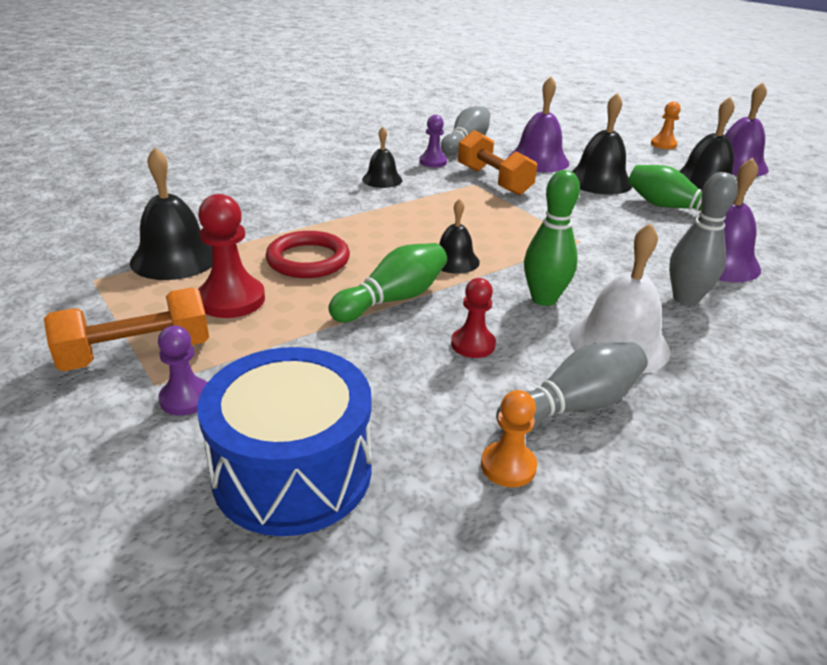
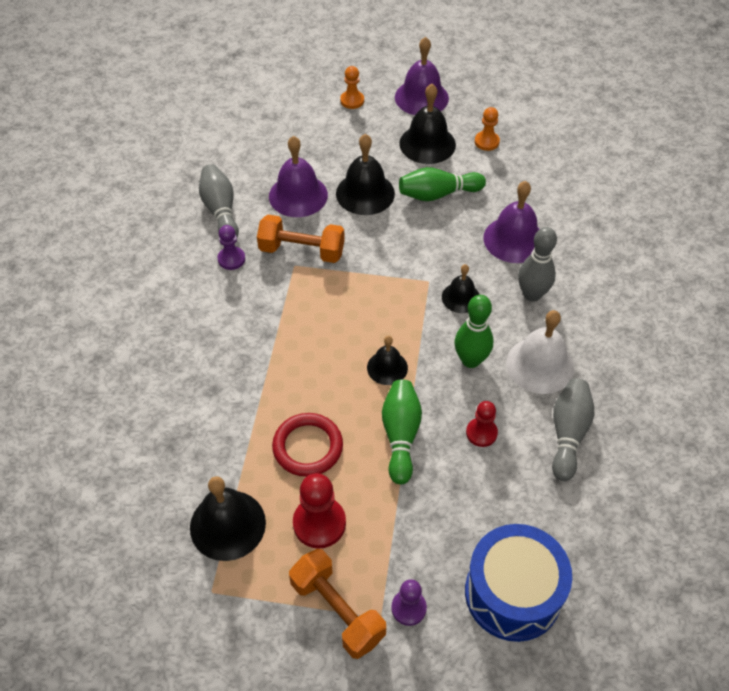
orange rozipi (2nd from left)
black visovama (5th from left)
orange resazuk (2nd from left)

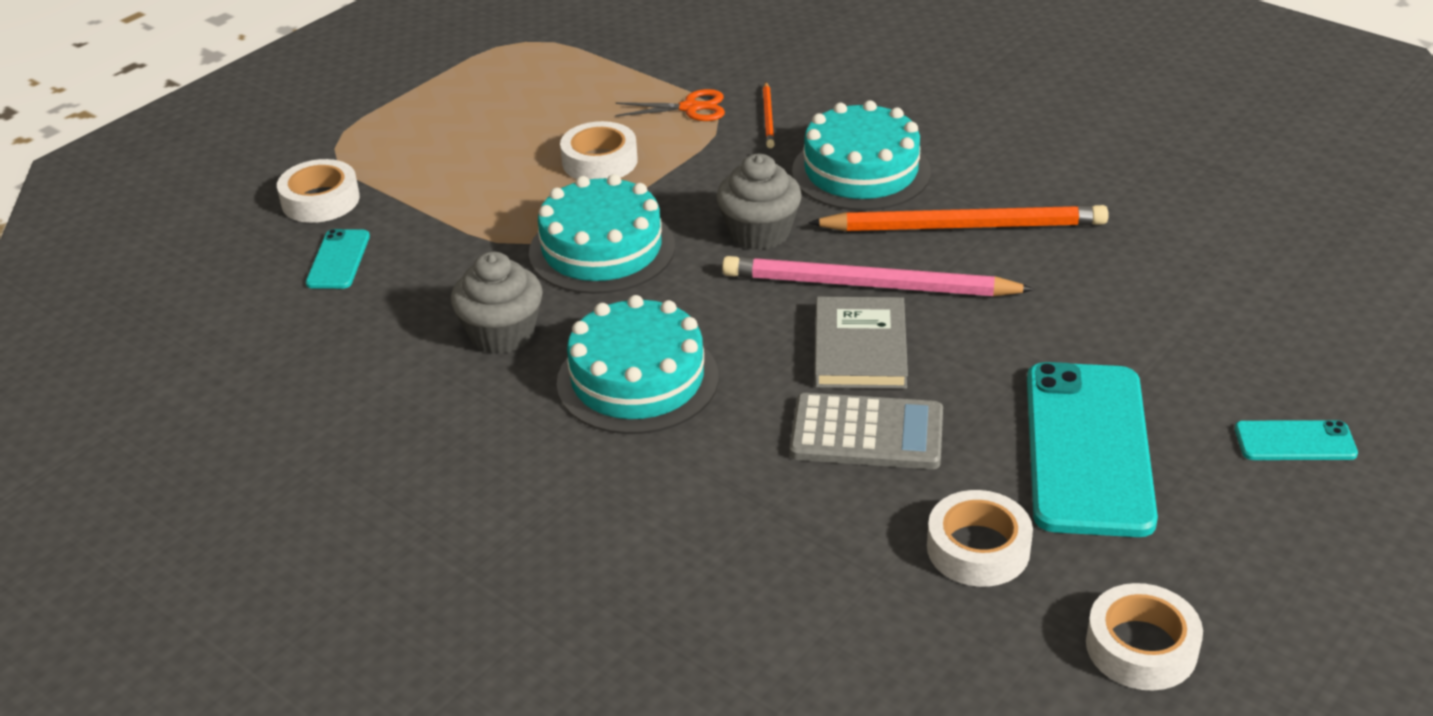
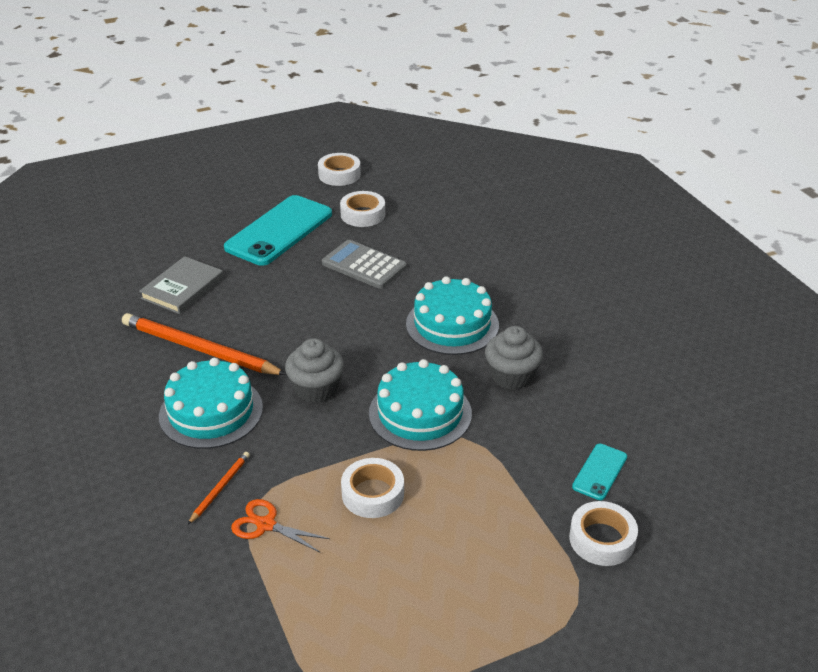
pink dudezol
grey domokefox
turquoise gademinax (3rd from left in the first image)

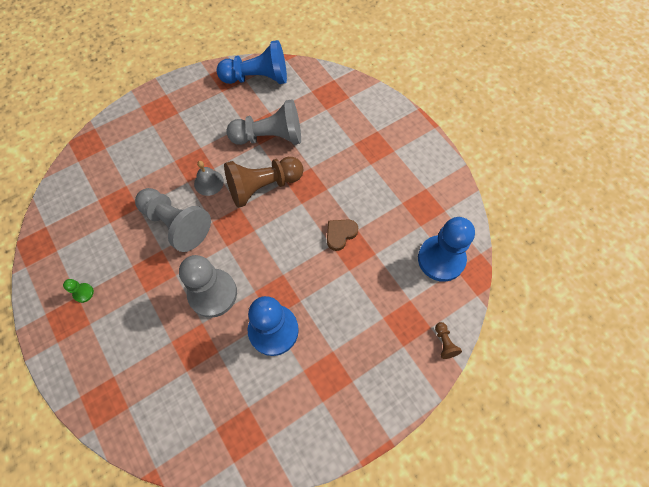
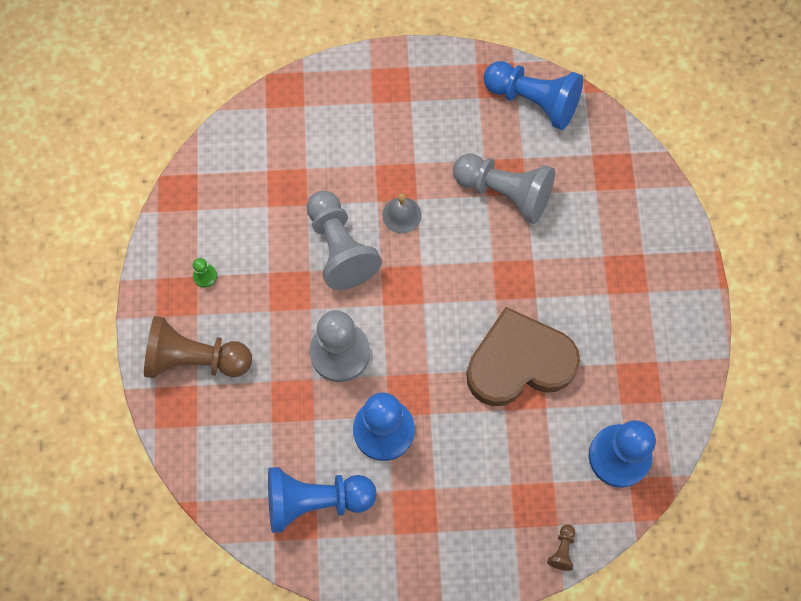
brown resazuk (1st from left)
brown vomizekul
blue resazuk (1st from left)

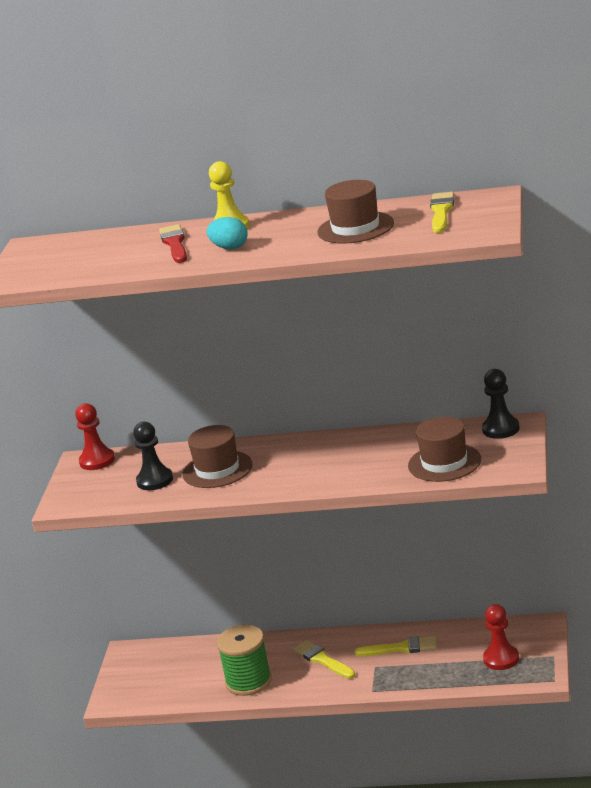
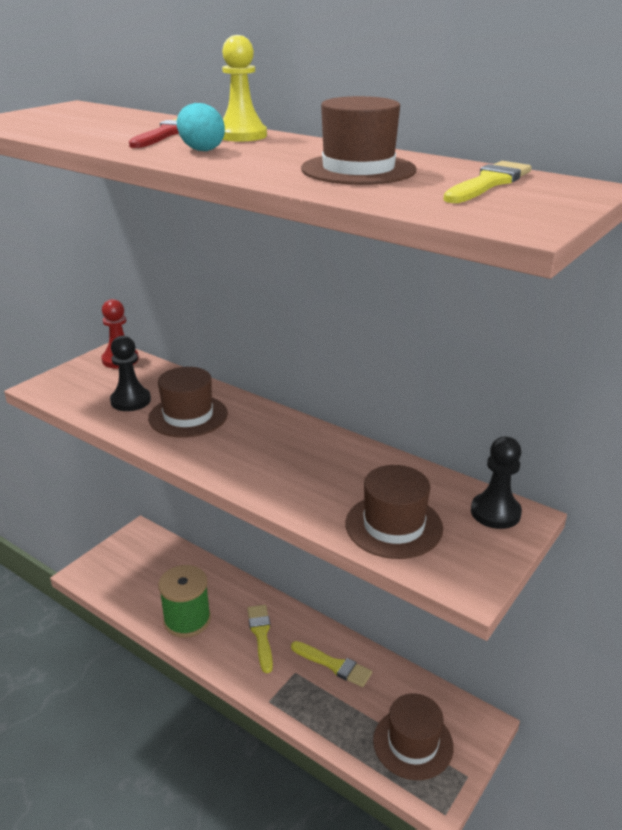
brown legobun (4th from left)

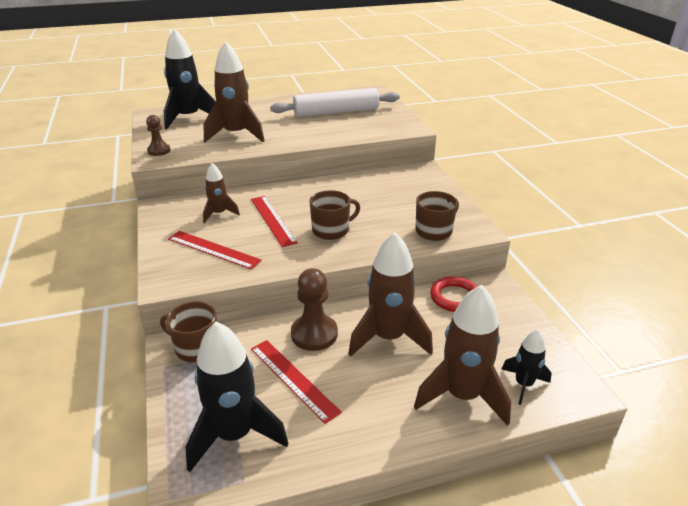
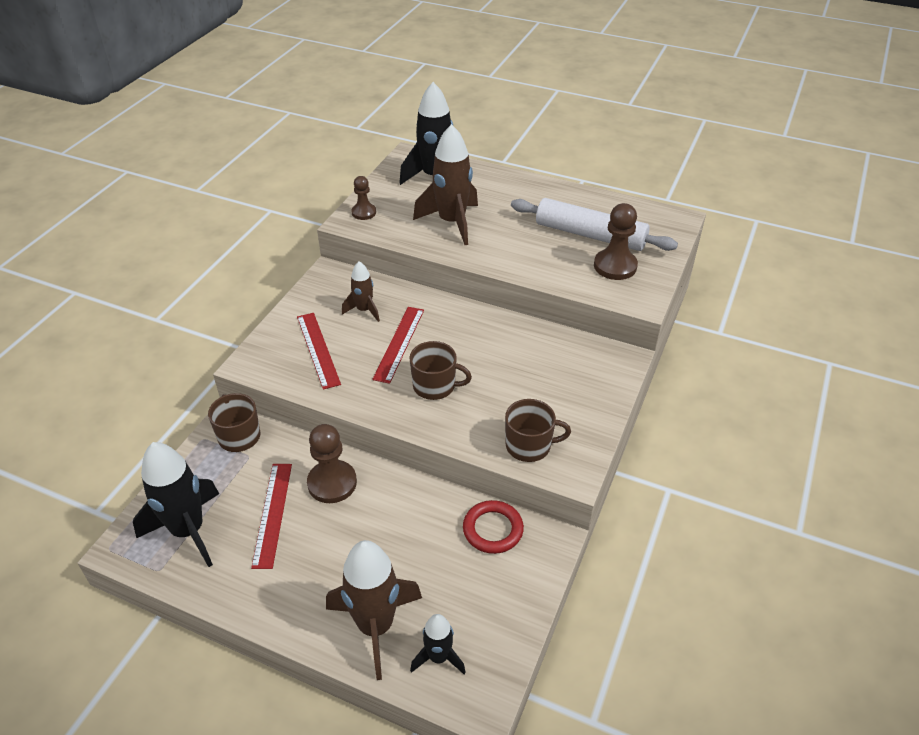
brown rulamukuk (3rd from left in the first image)
brown resazuk (3rd from left)

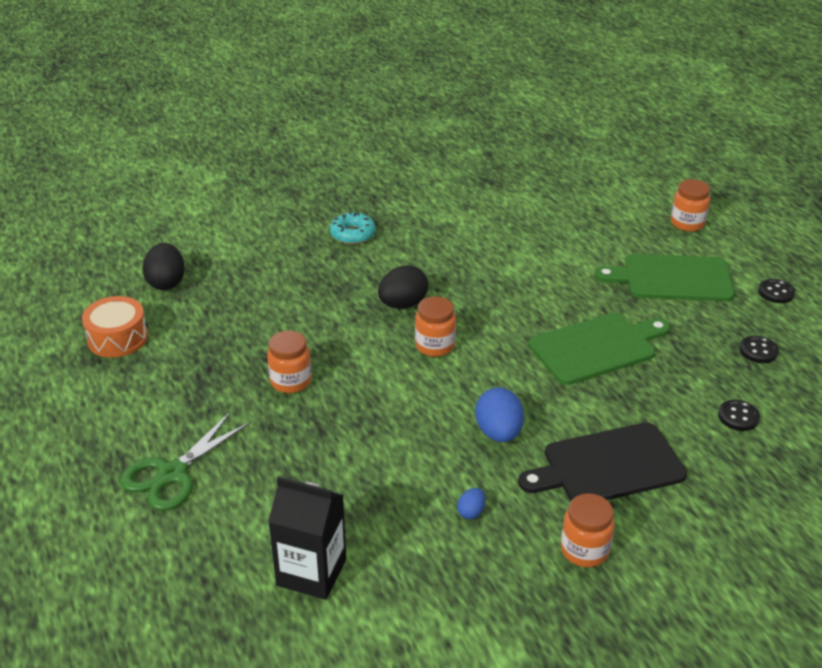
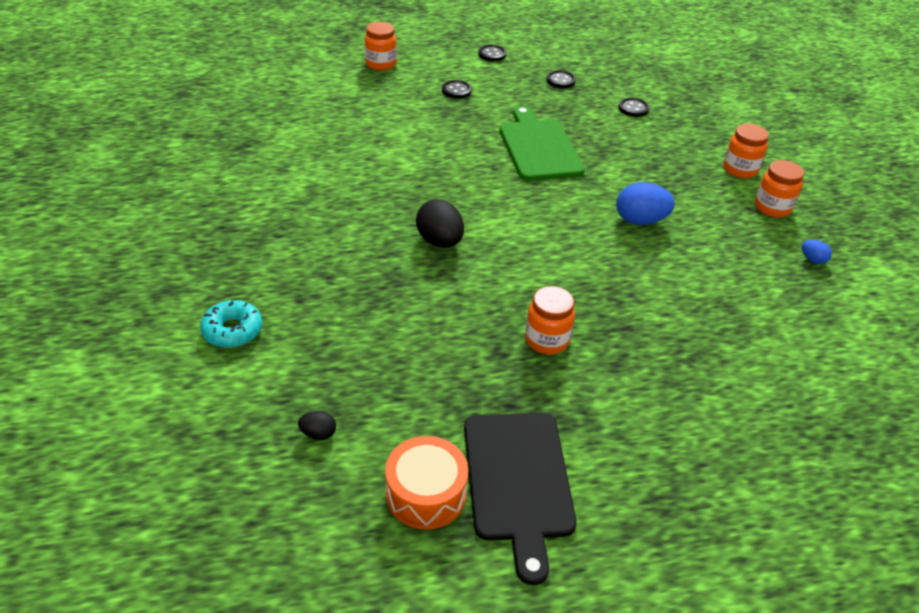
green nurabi
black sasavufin (1st from left)
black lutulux
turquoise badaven
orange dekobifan (3rd from left)
blue sasavufin (2nd from left)
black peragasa
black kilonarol (1st from left)

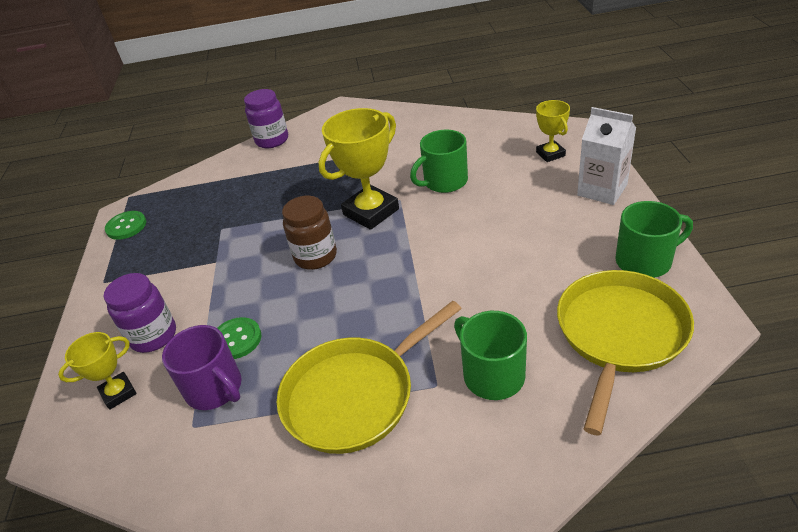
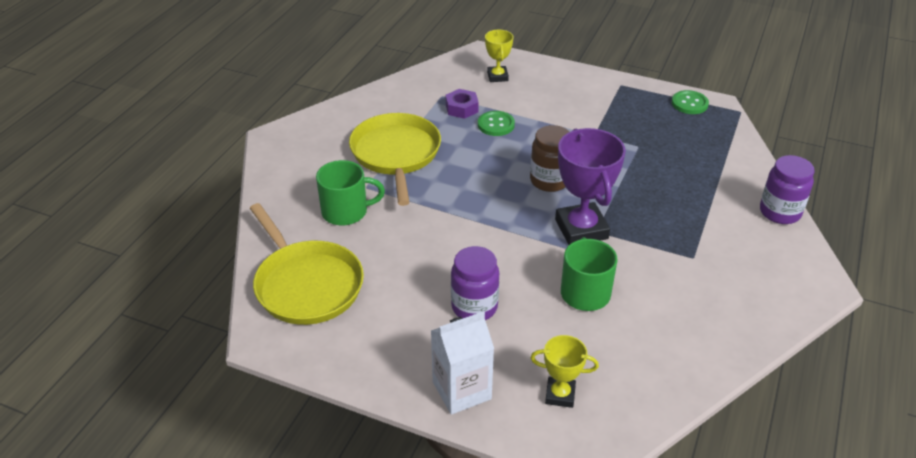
purple dekobifan (1st from left)
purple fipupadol
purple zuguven
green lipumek (3rd from left in the first image)

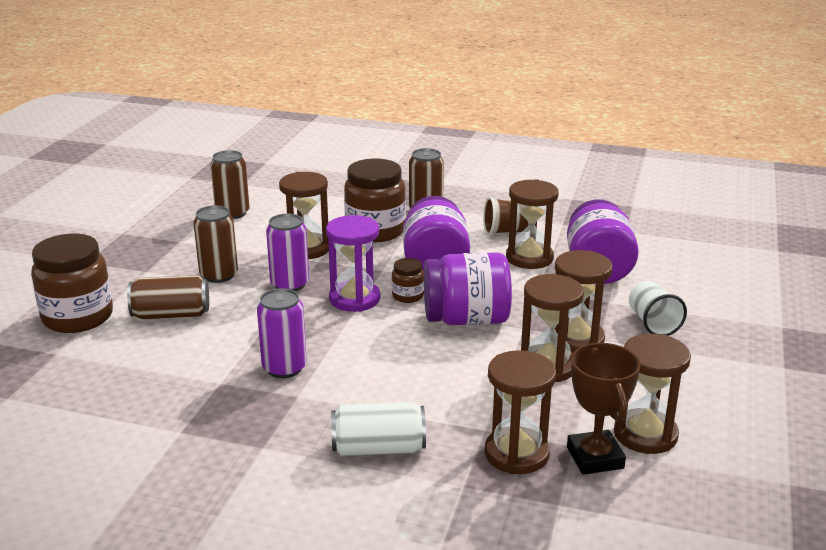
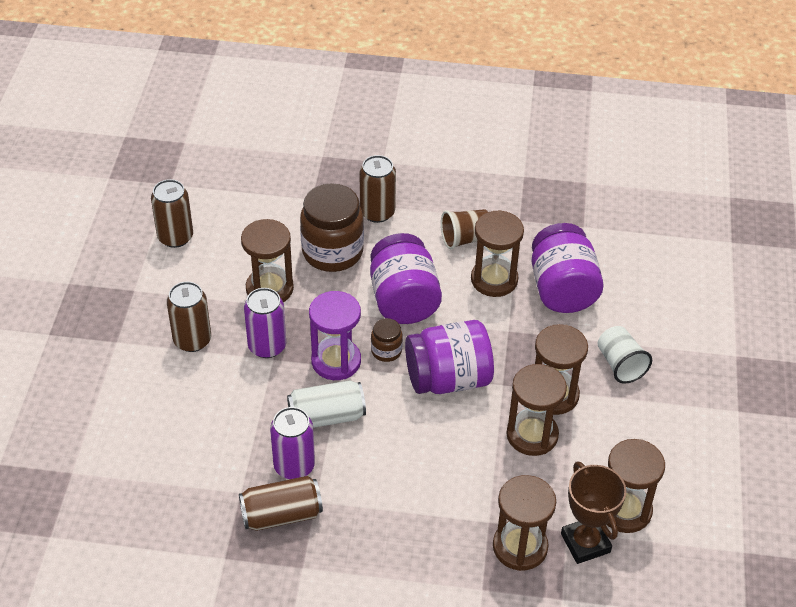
brown dekobifan (1st from left in the first image)
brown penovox (3rd from left)
white penovox

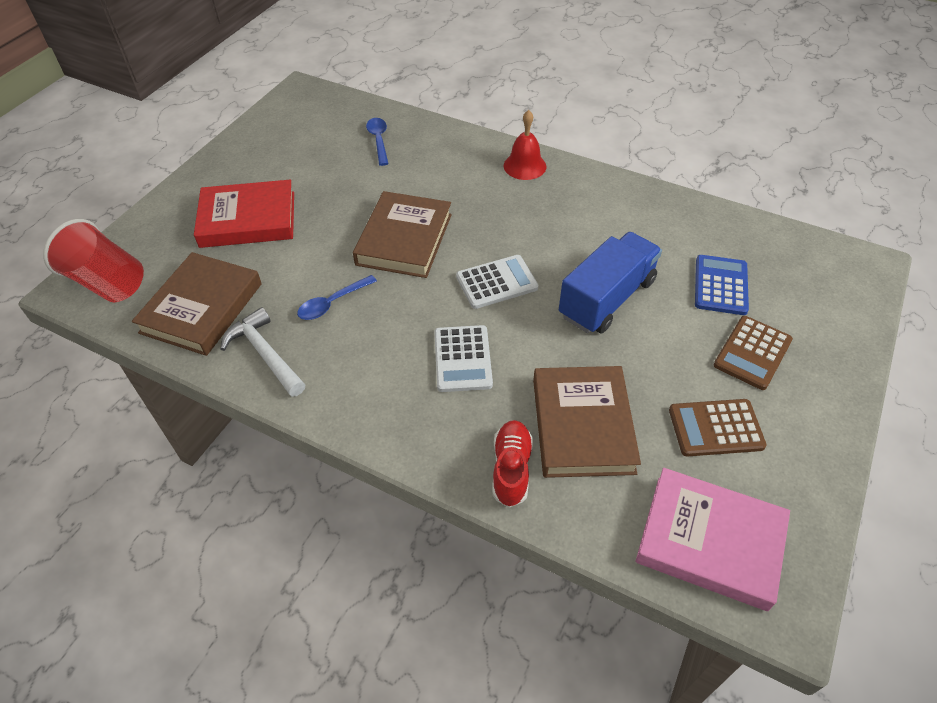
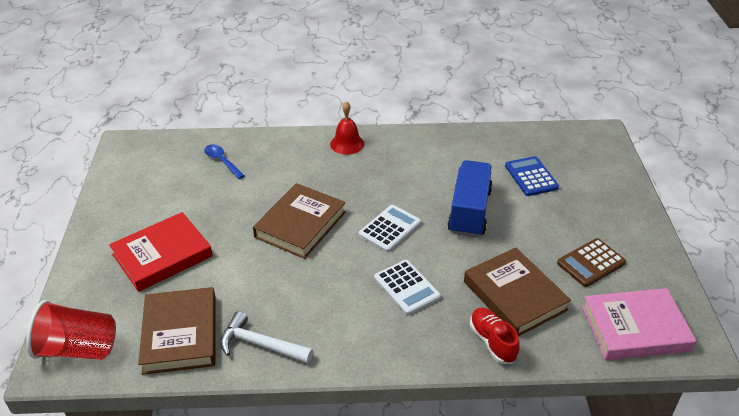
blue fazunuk (1st from left in the first image)
brown domokefox (2nd from left)
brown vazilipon (2nd from left in the first image)

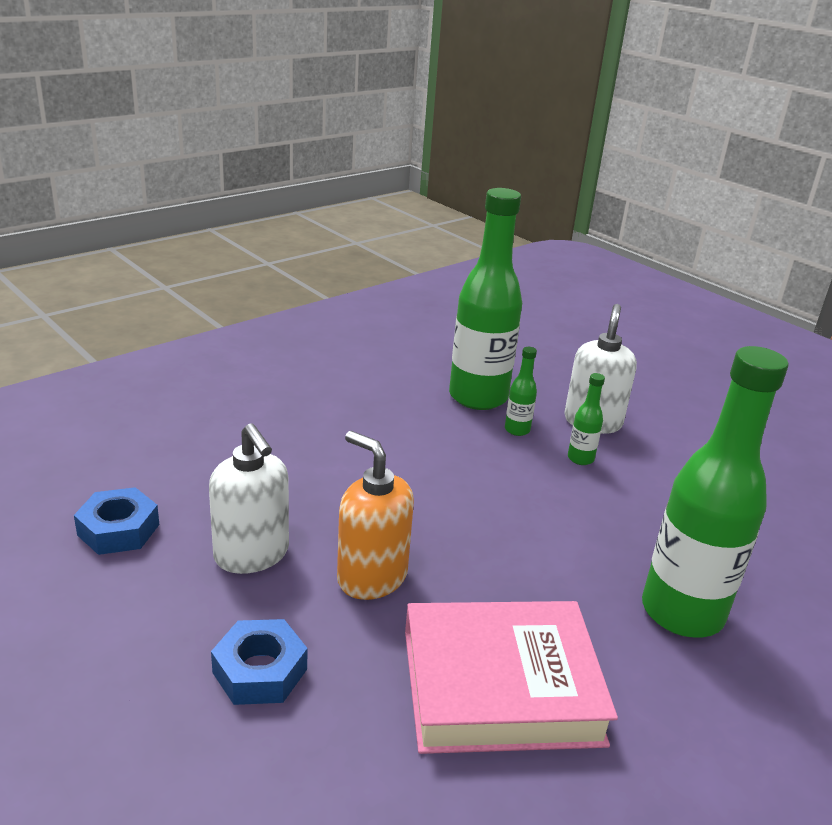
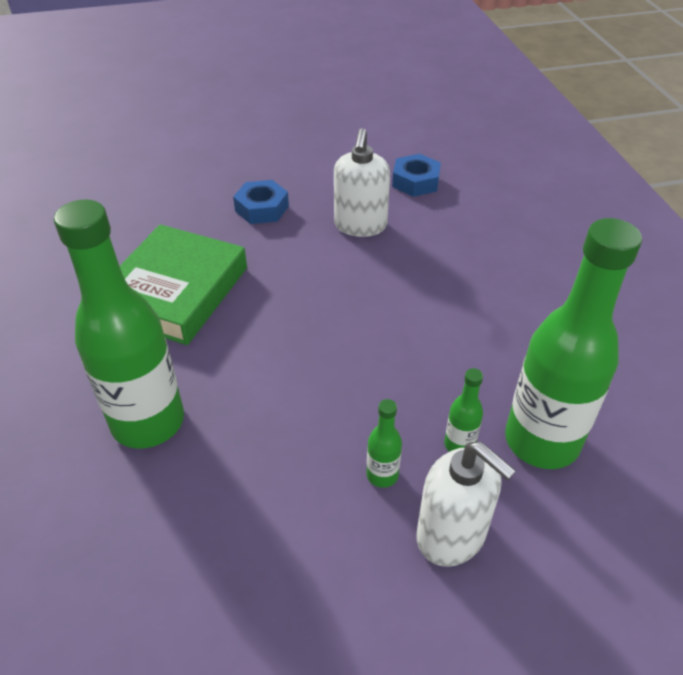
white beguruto (1st from left)
orange beguruto
green domokefox

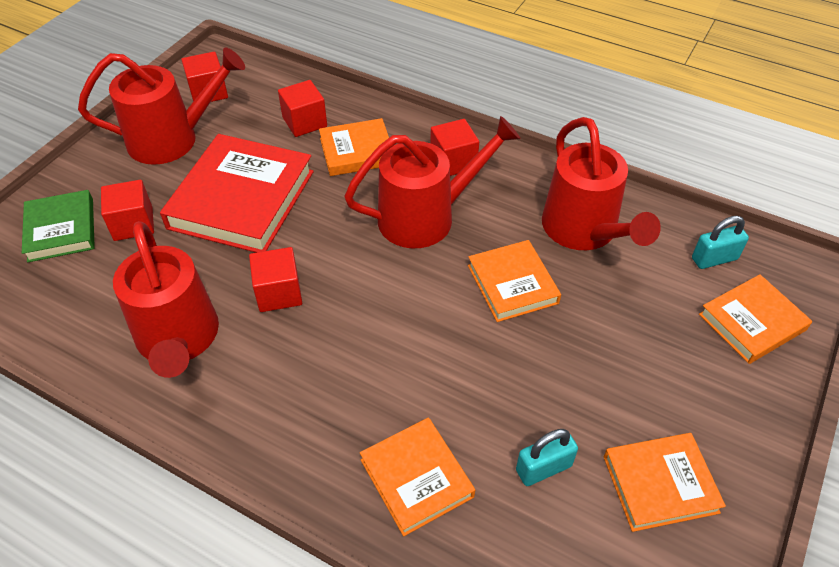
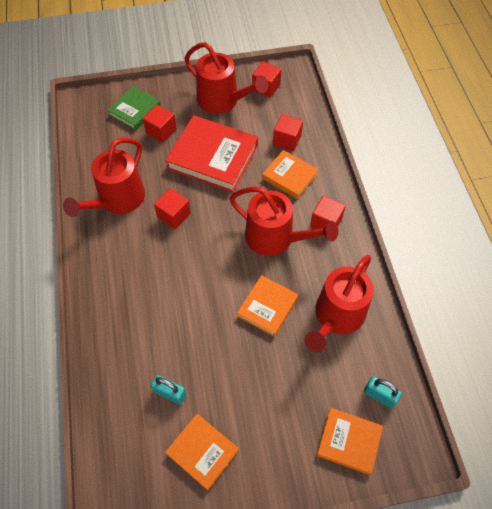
red domokefox
orange domokefox (2nd from left in the first image)

